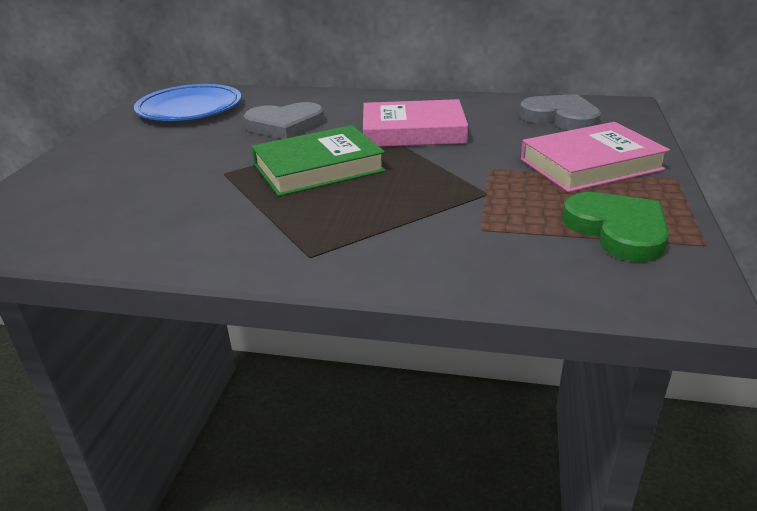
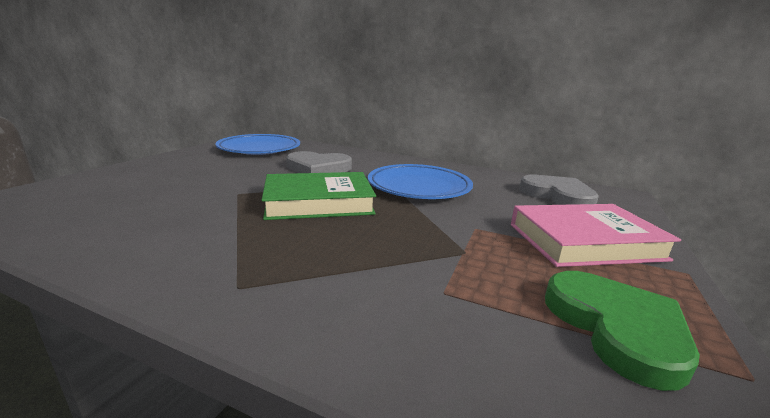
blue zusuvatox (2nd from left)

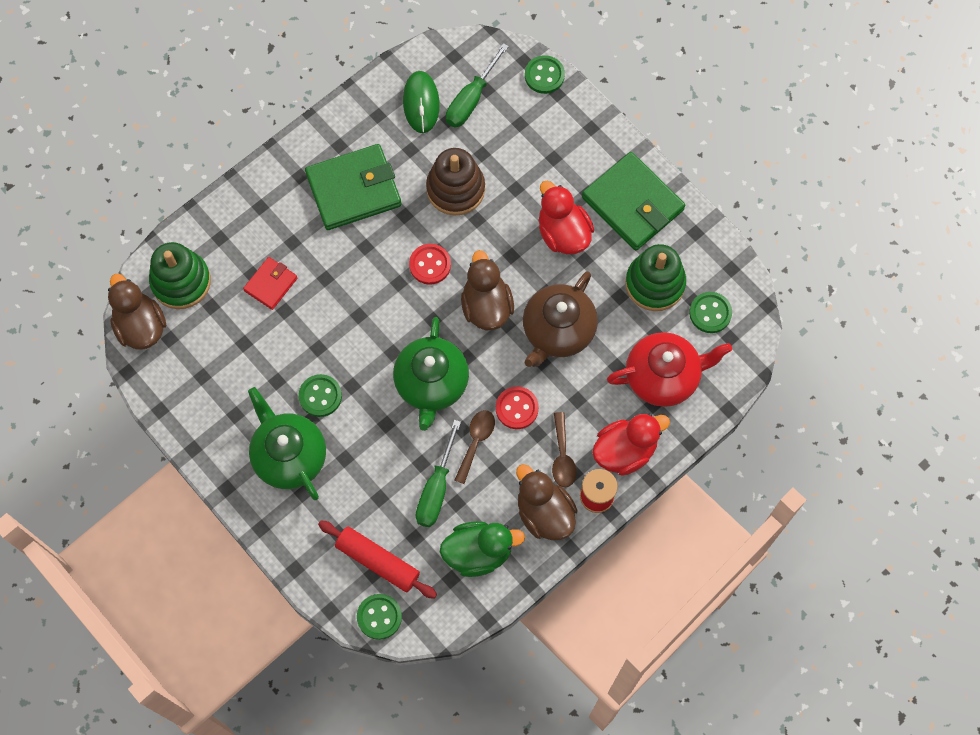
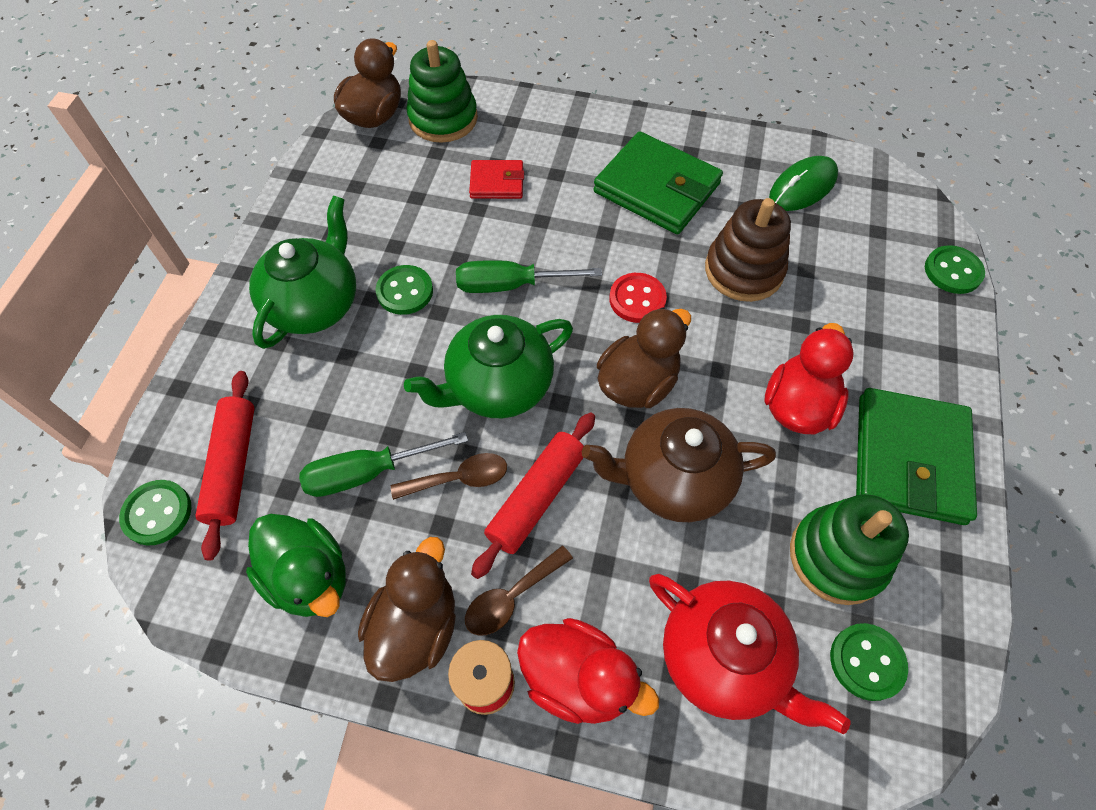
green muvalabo (2nd from left)
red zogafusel (2nd from left)

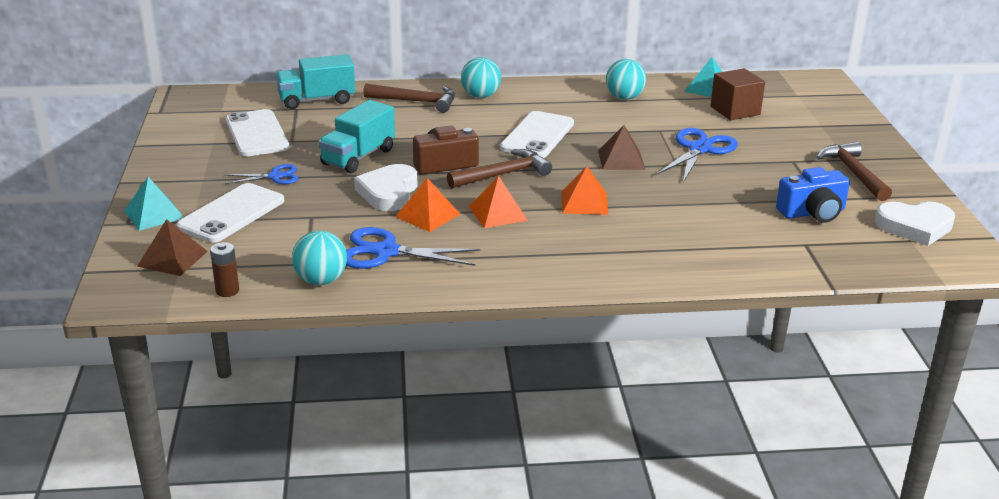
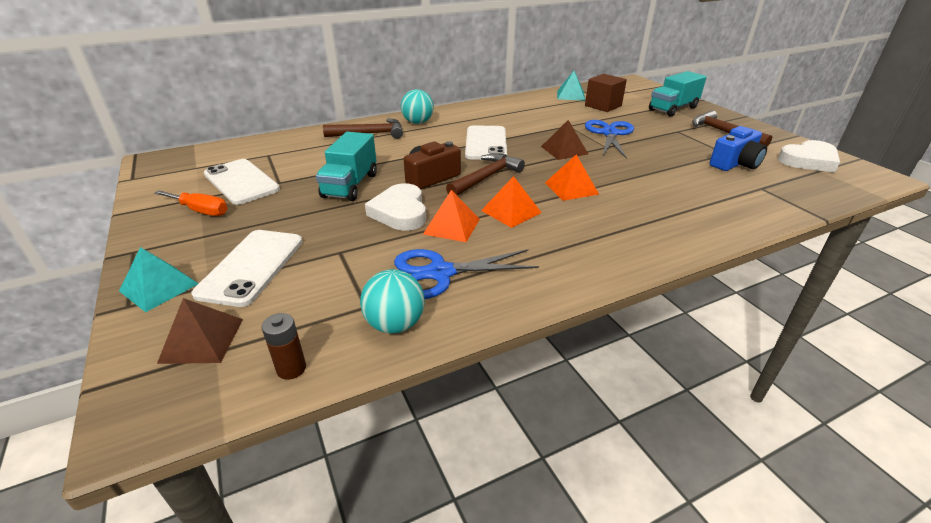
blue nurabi (1st from left in the first image)
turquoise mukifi (2nd from left)
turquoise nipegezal (3rd from left in the first image)
orange muvalabo

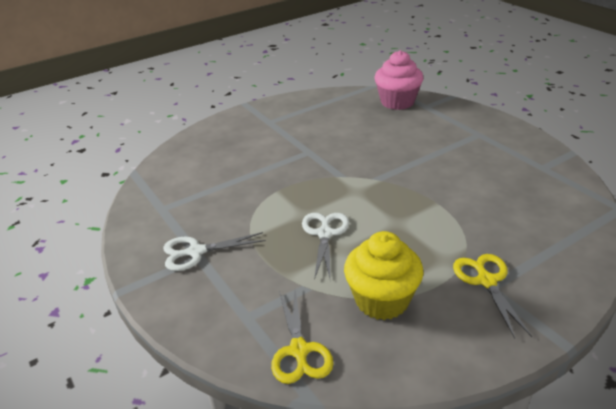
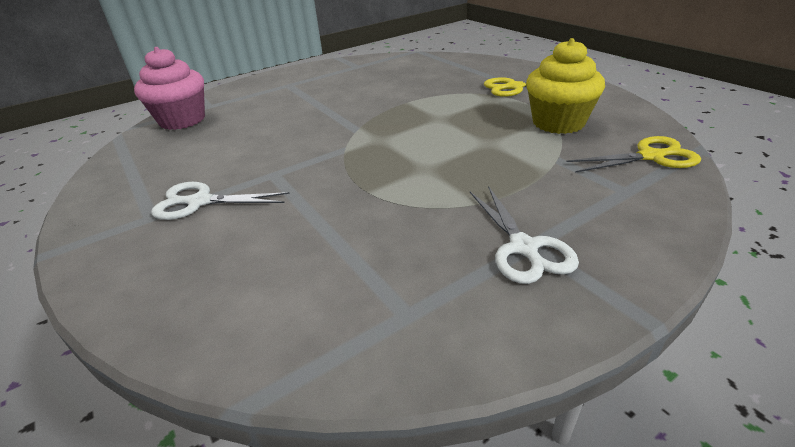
white nurabi (1st from left)

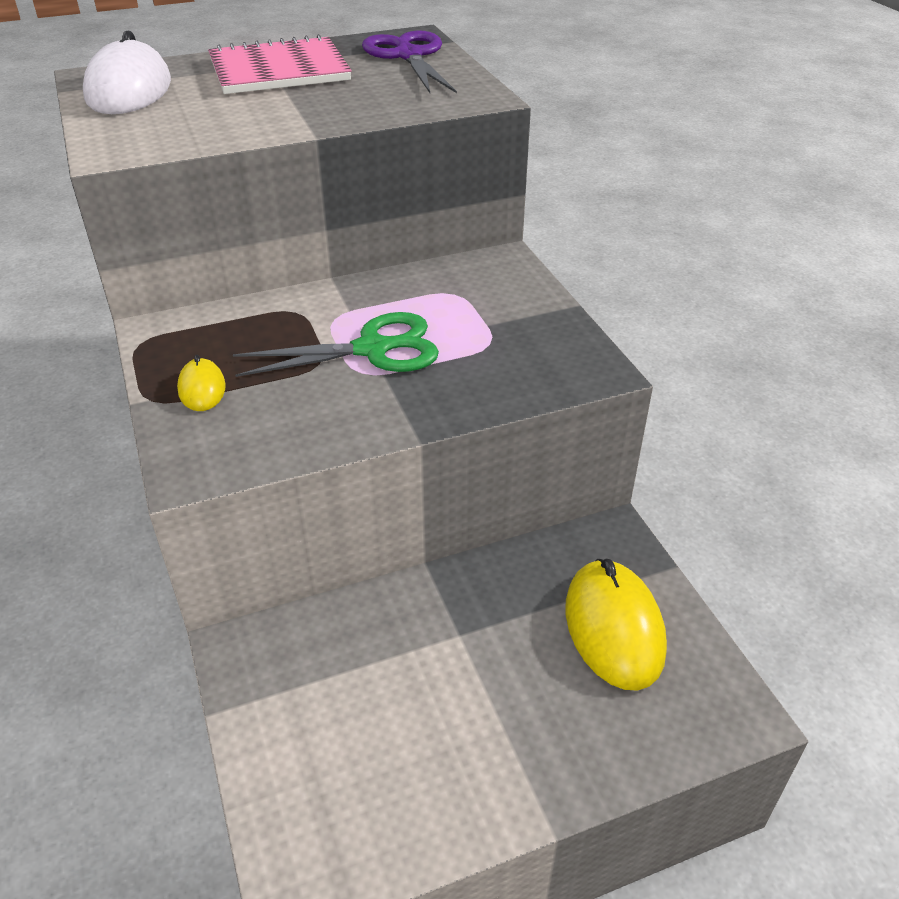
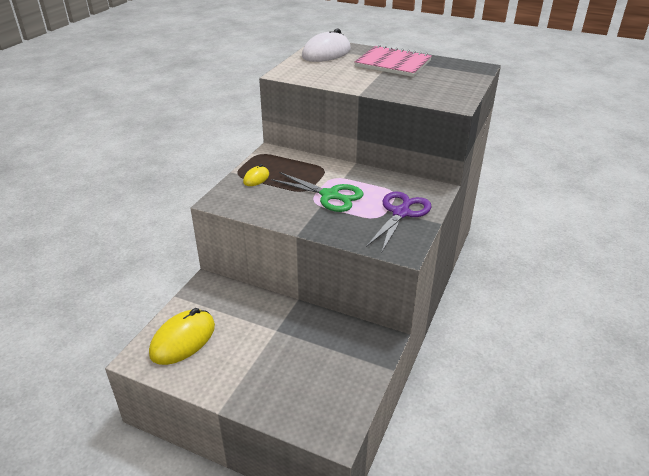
purple nurabi
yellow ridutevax (1st from left)

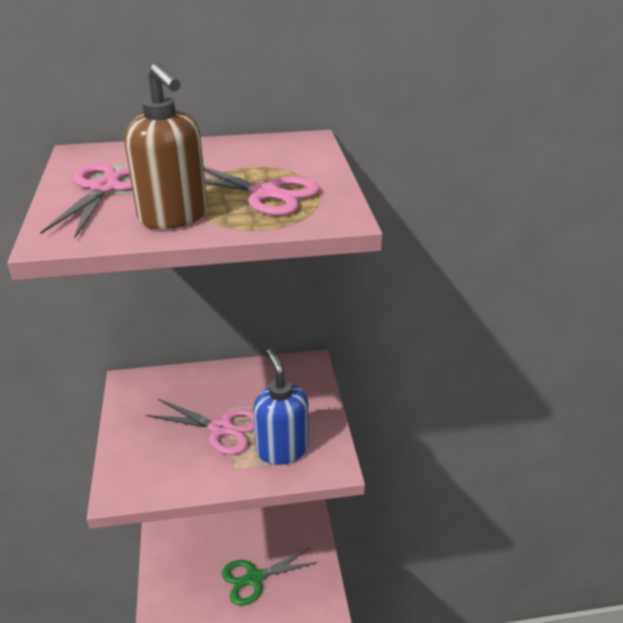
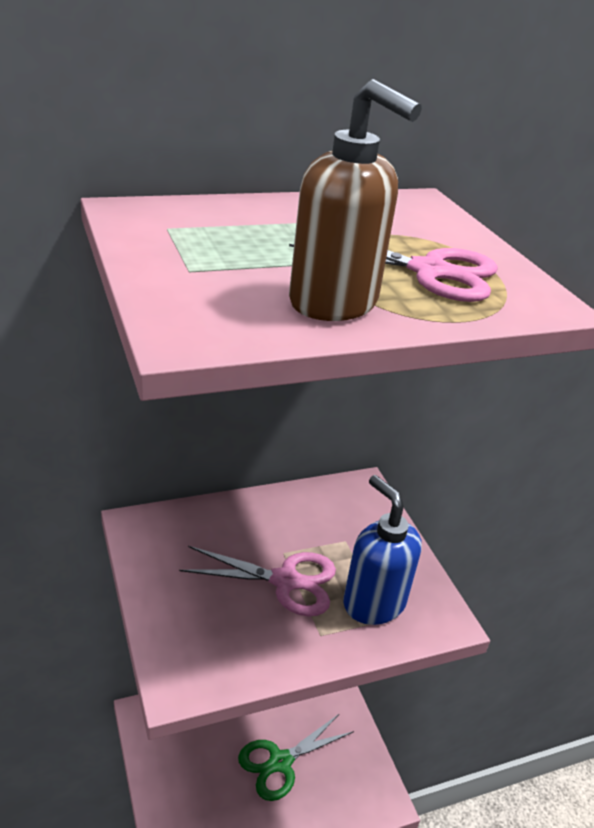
pink nurabi (1st from left in the first image)

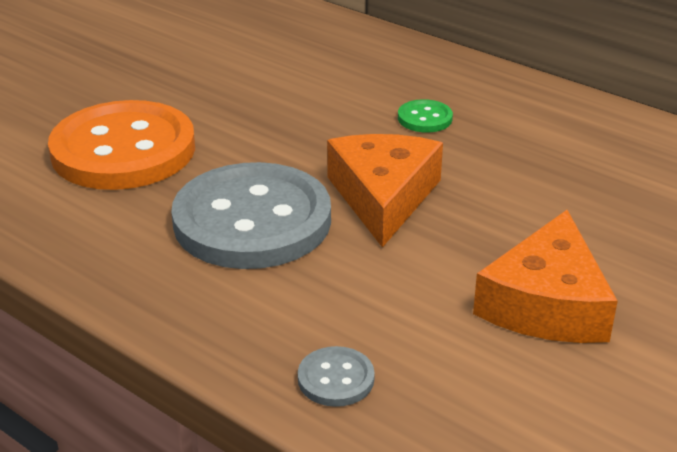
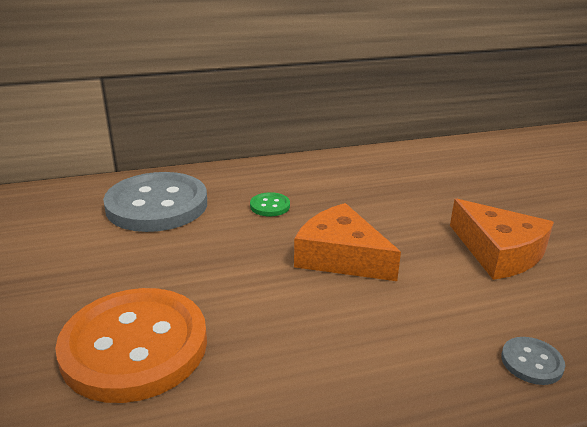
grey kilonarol (1st from left)

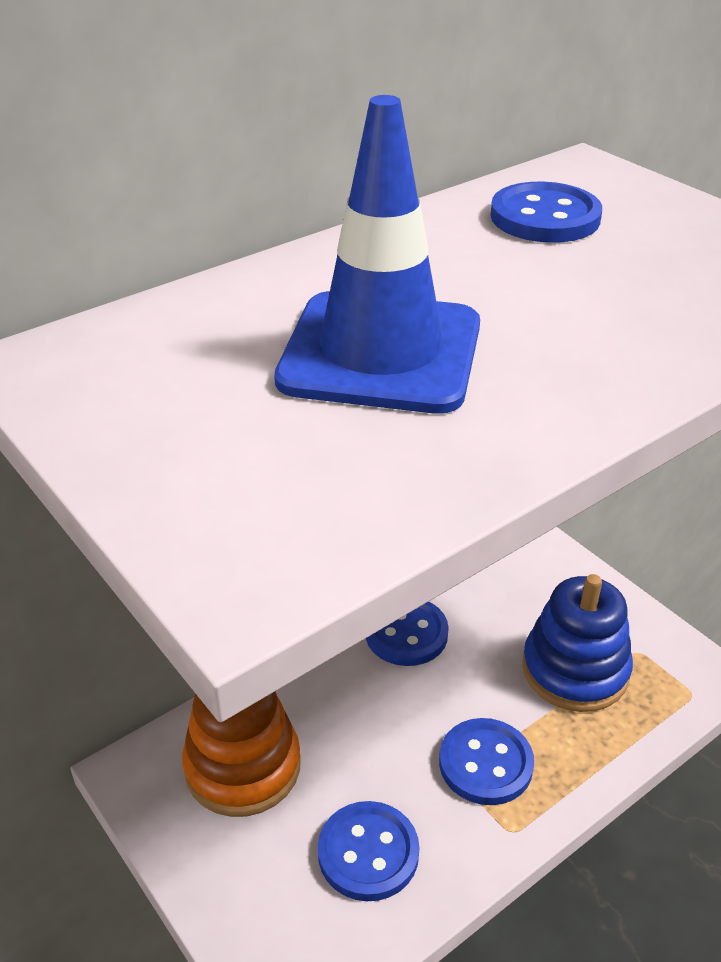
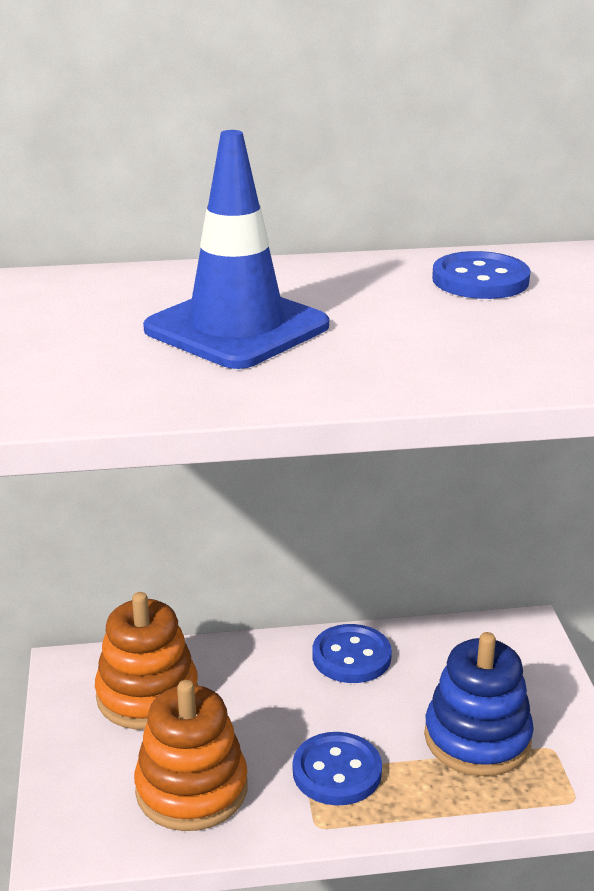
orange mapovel (2nd from left)

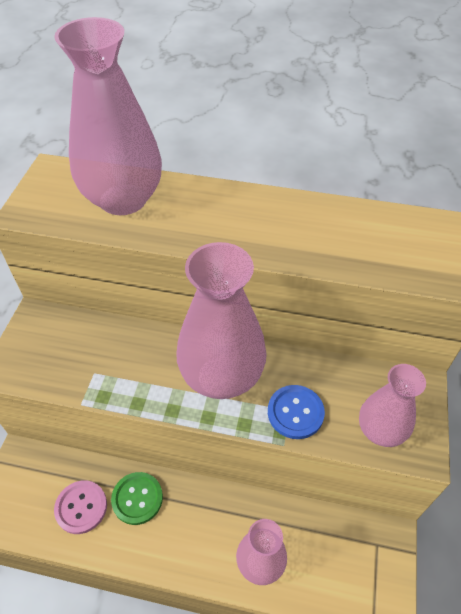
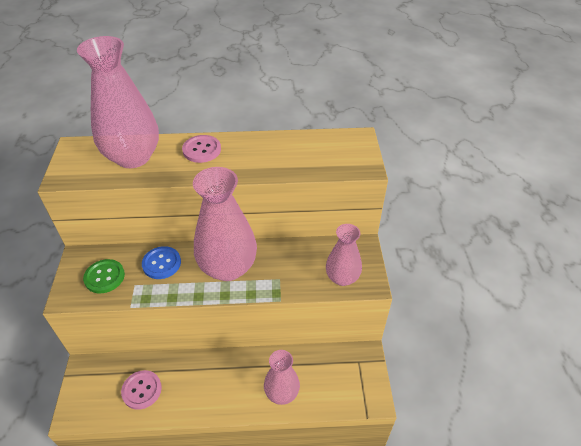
green kilonarol
blue kilonarol
pink kilonarol (2nd from left)

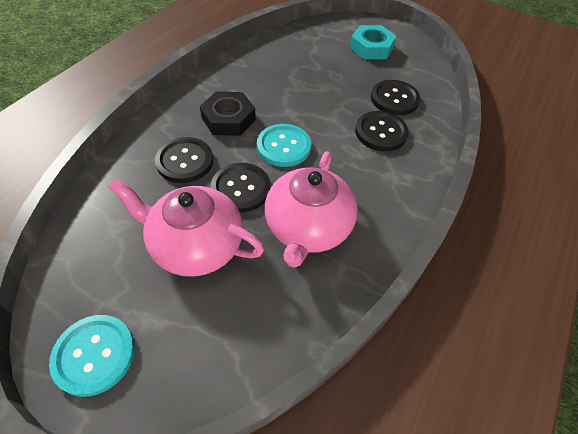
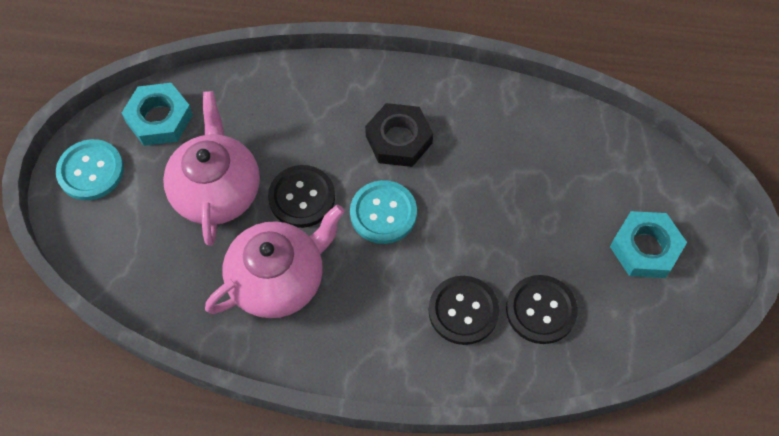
black kilonarol (1st from left in the first image)
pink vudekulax (2nd from left)
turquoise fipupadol (1st from left)

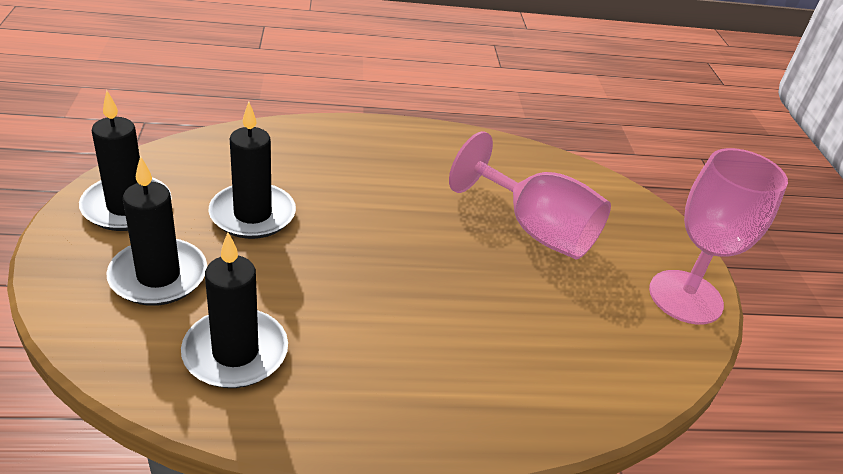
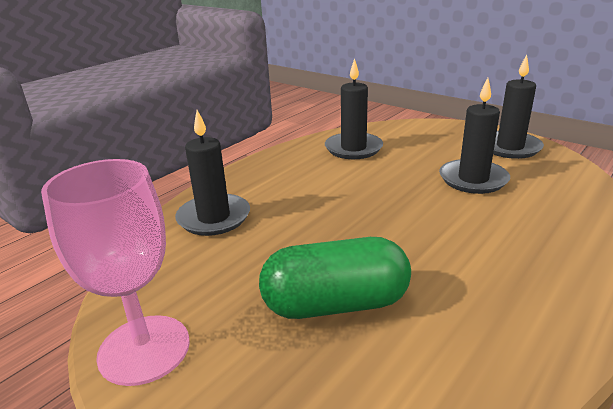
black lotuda (1st from left)
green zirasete

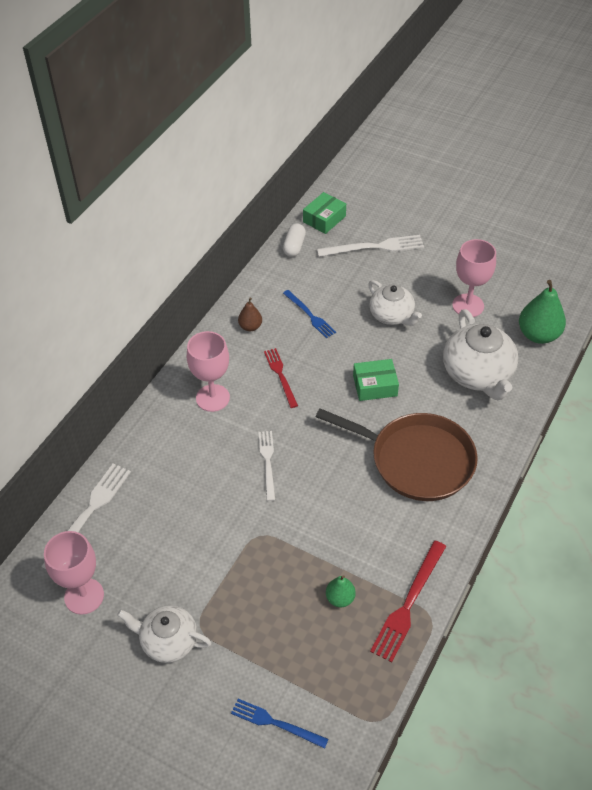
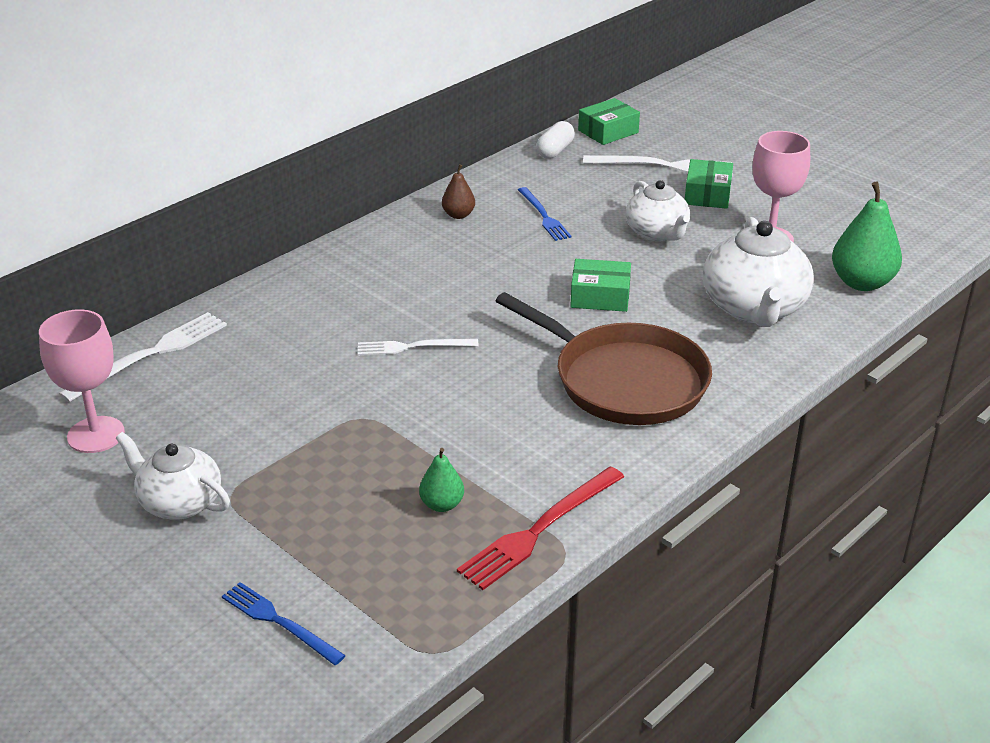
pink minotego (2nd from left in the first image)
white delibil (2nd from left)
red delibil (1st from left in the first image)
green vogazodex (3rd from left)

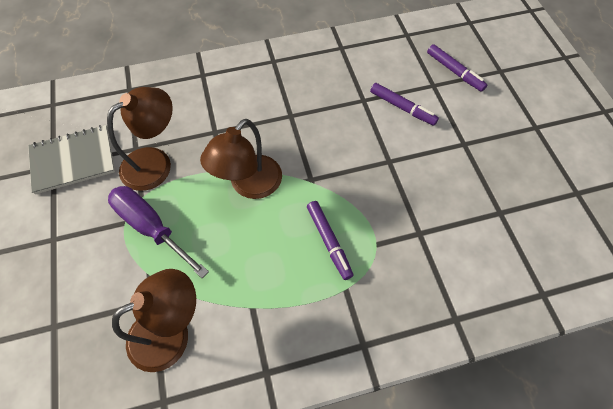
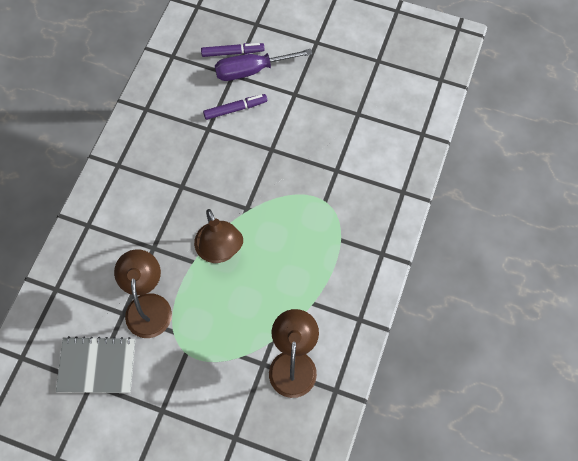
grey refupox
purple muvalabo
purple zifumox (1st from left in the first image)

